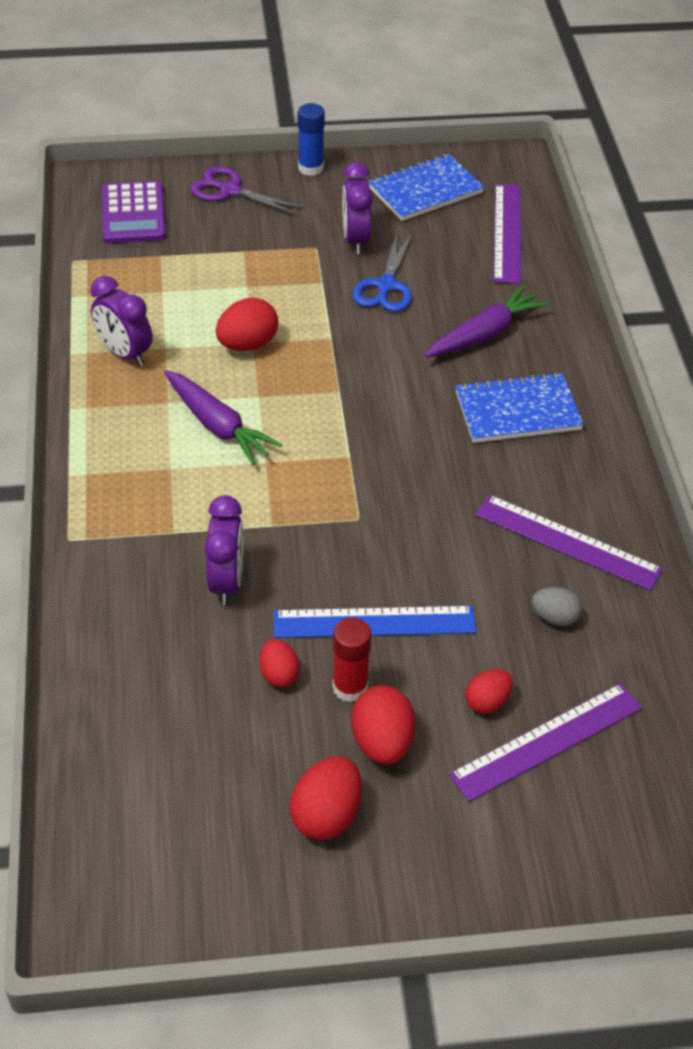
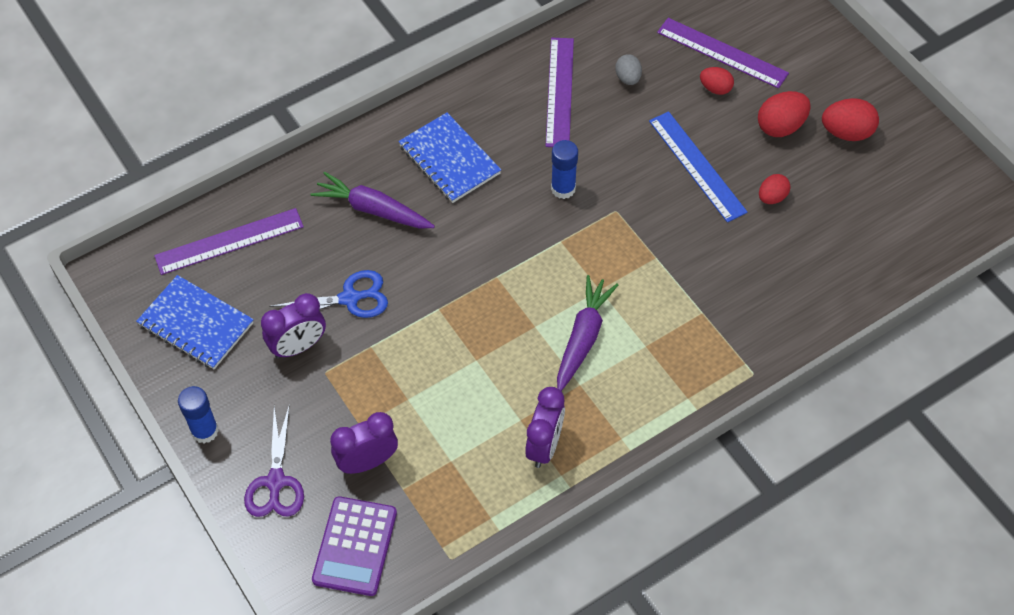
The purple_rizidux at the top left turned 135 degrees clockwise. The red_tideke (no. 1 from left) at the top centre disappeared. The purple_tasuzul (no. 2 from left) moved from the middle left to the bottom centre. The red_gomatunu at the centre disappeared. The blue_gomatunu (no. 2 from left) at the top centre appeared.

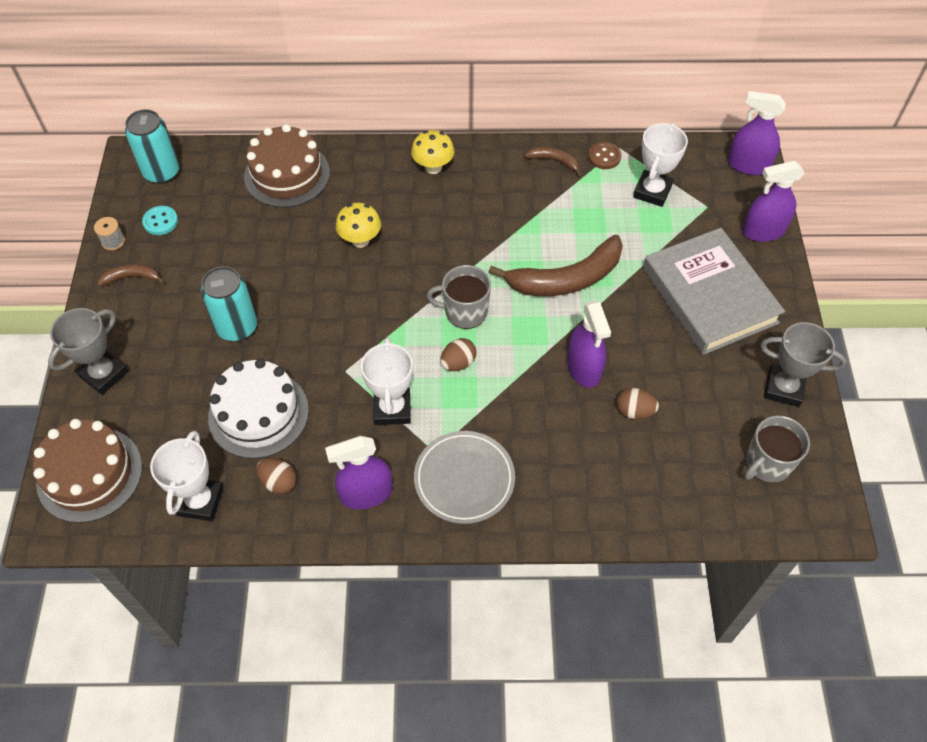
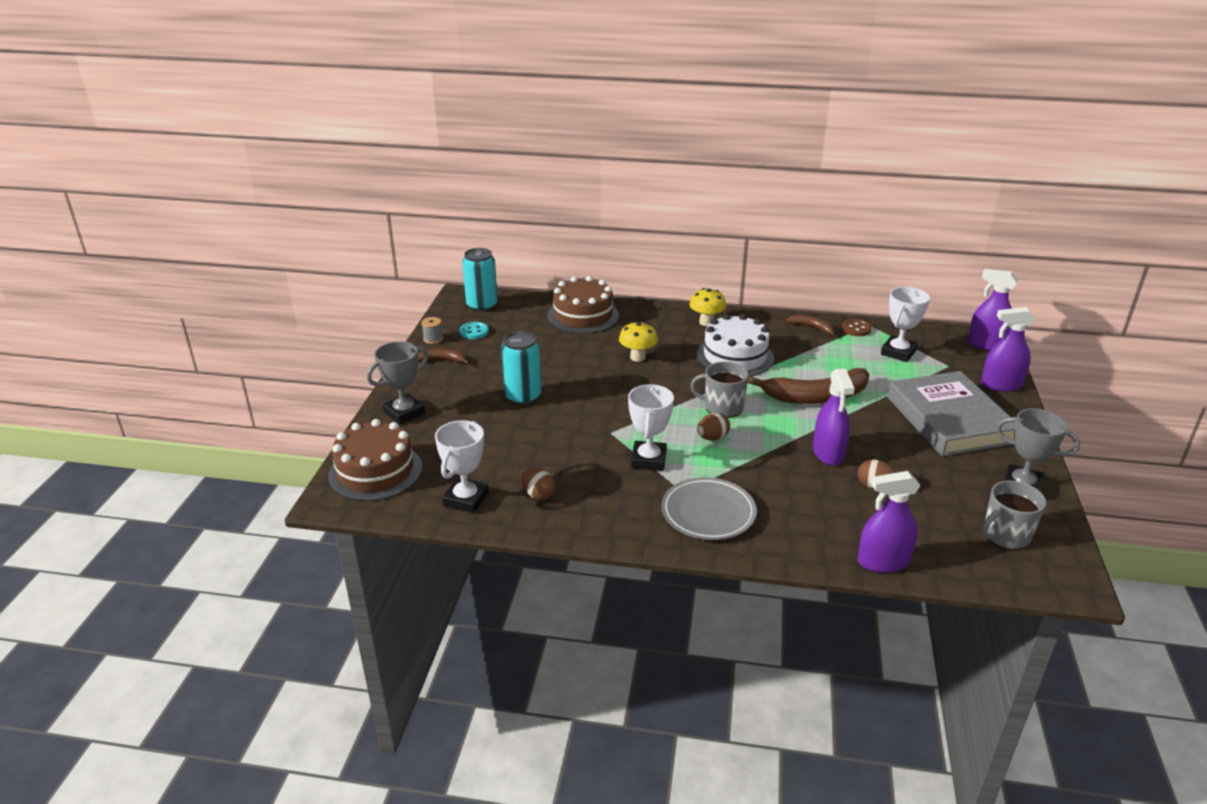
The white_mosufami moved from the middle left to the centre. The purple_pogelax (no. 1 from left in the first image) moved from the centre to the middle right.

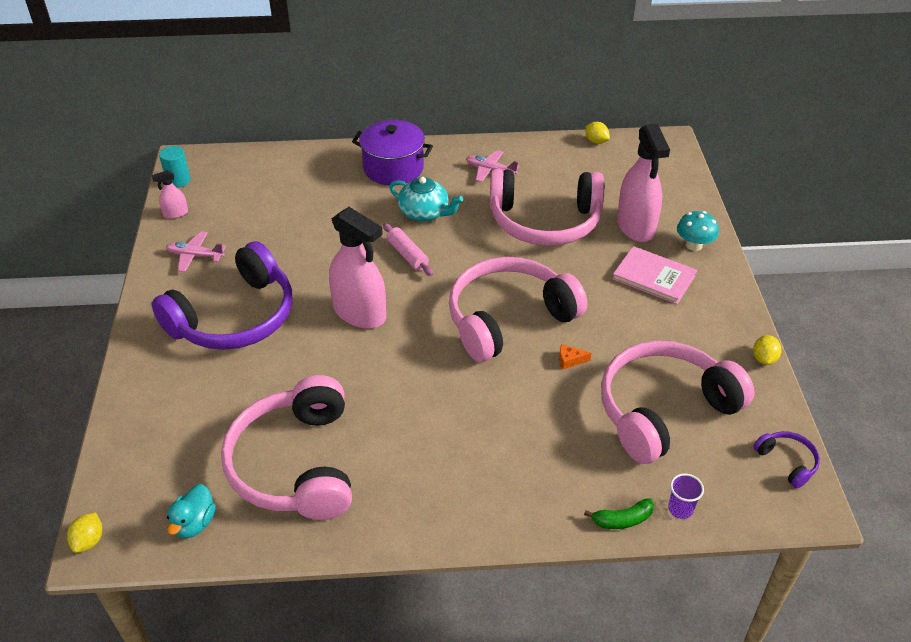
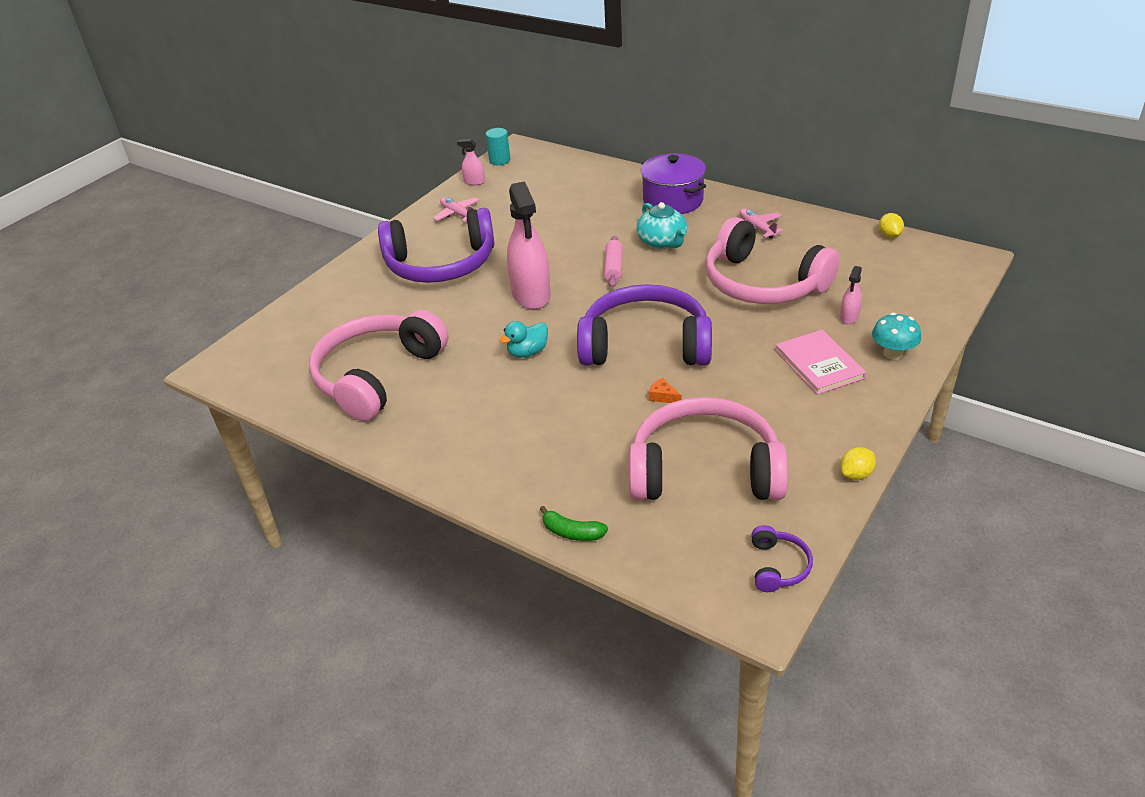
The pink_pogelax (no. 3 from left) at the top right changed to 0.45 times the size. The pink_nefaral (no. 2 from left) at the centre became the purple_nefaral (no. 2 from left) at the centre. The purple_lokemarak at the bottom right disappeared. The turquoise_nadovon moved from the bottom left to the centre. The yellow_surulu (no. 1 from left) at the bottom left disappeared.

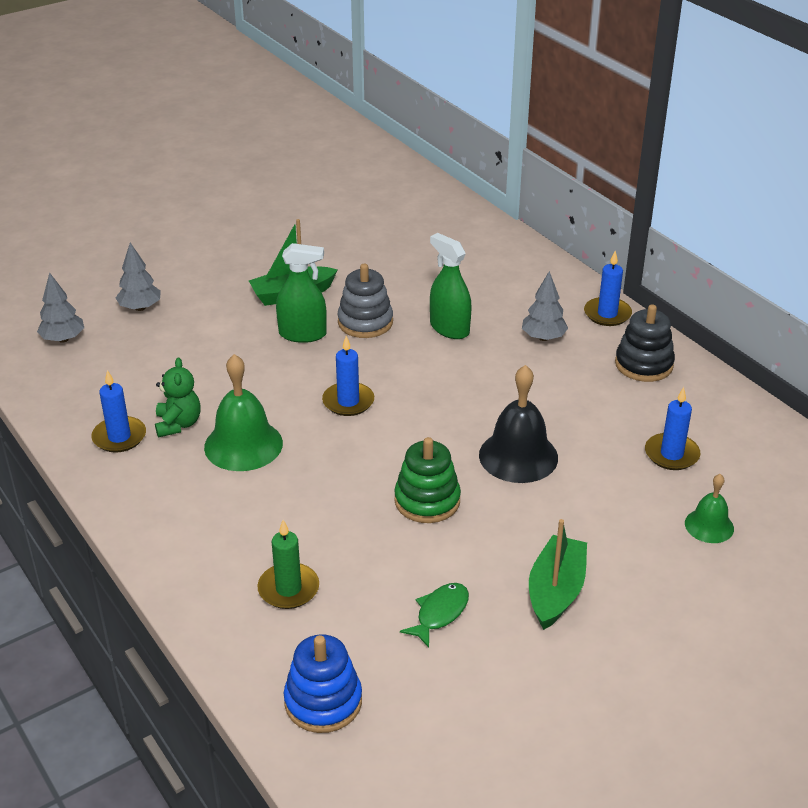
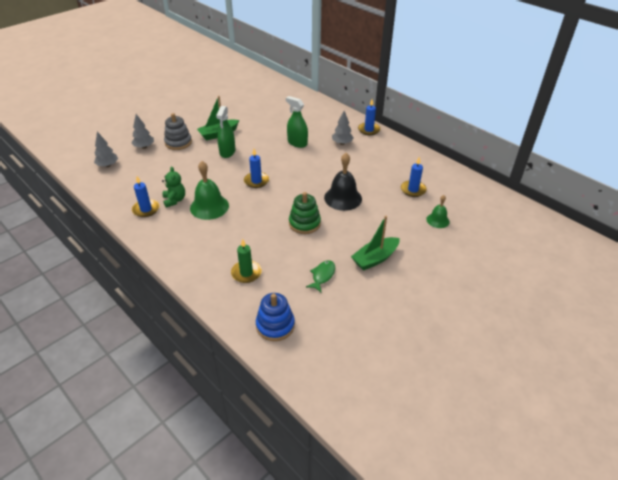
The green_pogelax (no. 1 from left) at the centre turned 105 degrees clockwise. The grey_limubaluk moved from the centre to the top left. The black_limubaluk at the middle right disappeared. The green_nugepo (no. 2 from left) at the bottom right turned 135 degrees counterclockwise.

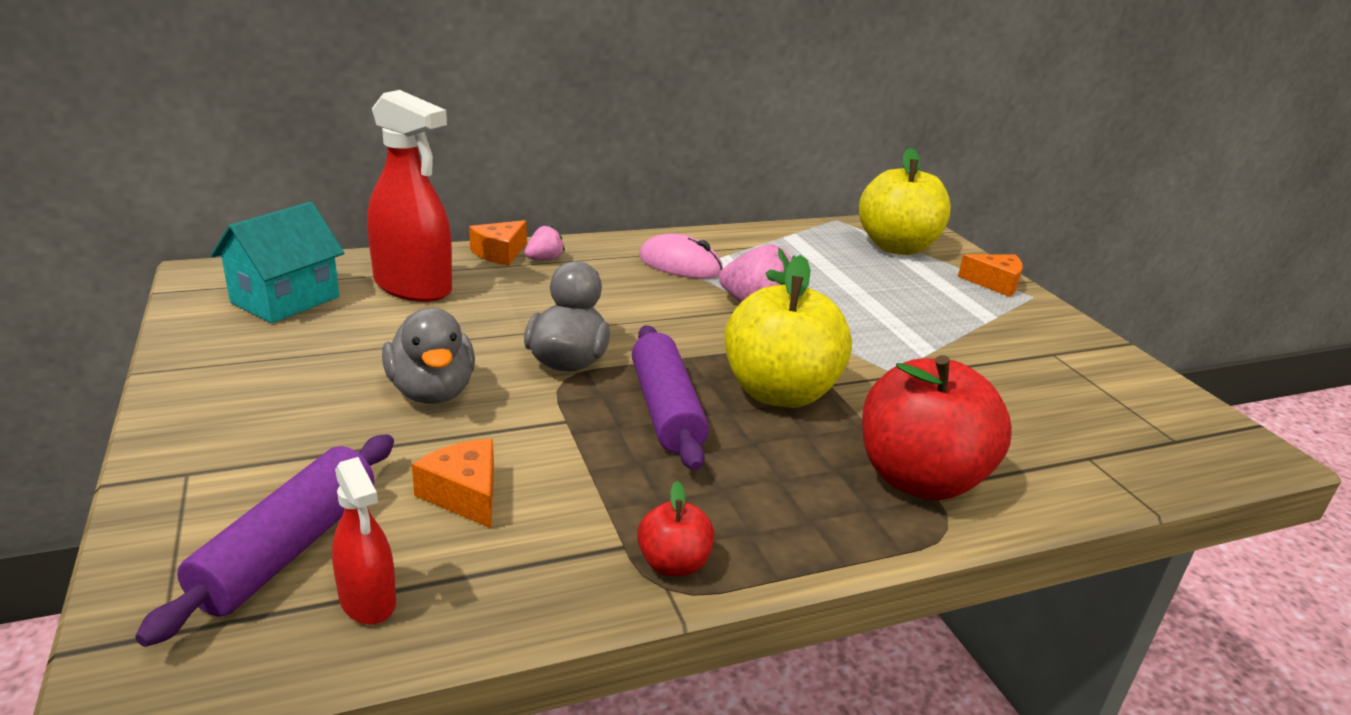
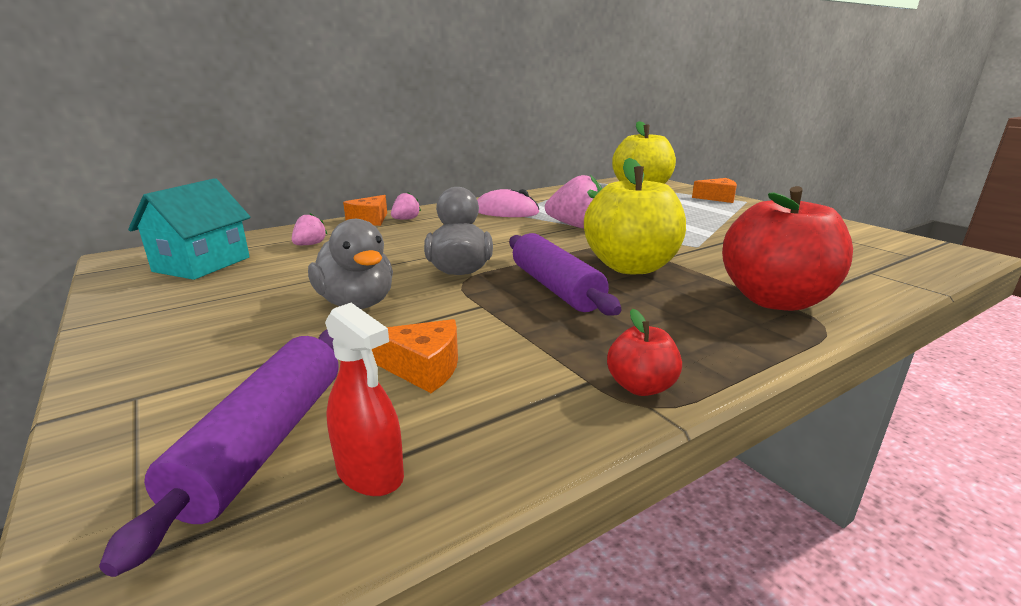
The red_pogelax (no. 2 from left) at the top left was replaced by the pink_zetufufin (no. 1 from left) at the middle left. The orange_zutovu (no. 1 from left in the first image) at the bottom centre turned 150 degrees clockwise.

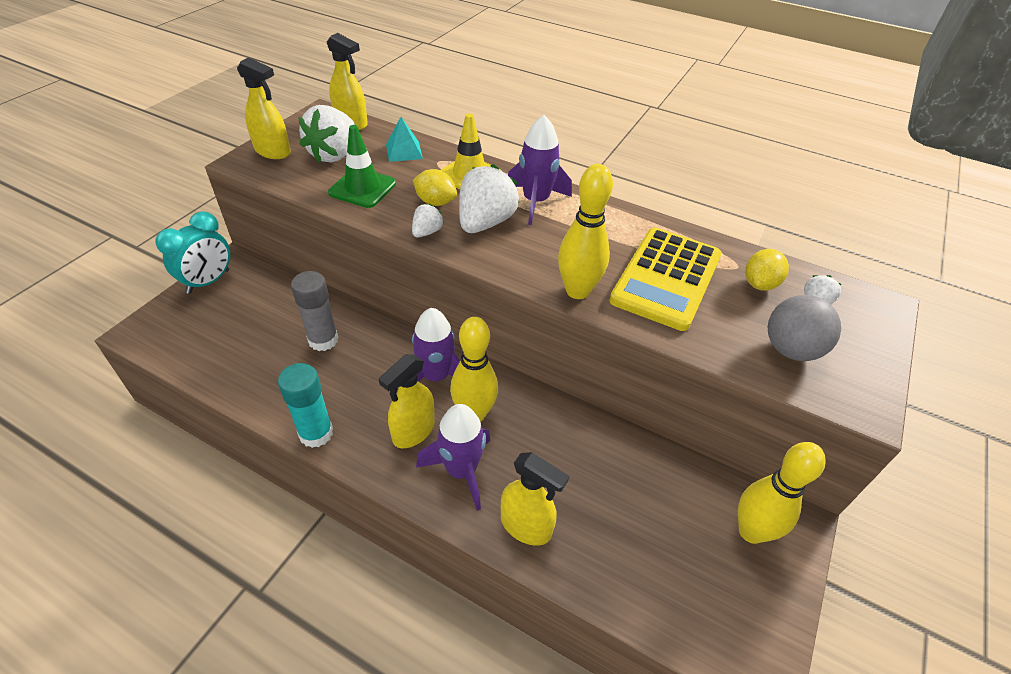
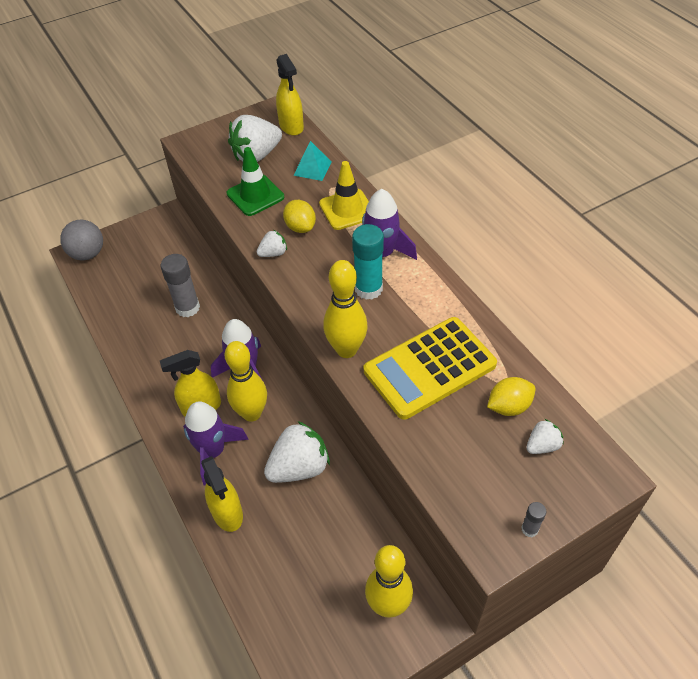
The yellow_pogelax (no. 1 from left) at the top left disappeared. The white_zetufufin (no. 3 from left) moved from the top centre to the centre. The turquoise_tasuzul at the middle left disappeared. The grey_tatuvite moved from the middle right to the middle left. The turquoise_gomatunu moved from the middle left to the centre. The grey_gomatunu (no. 2 from left) at the bottom right appeared.

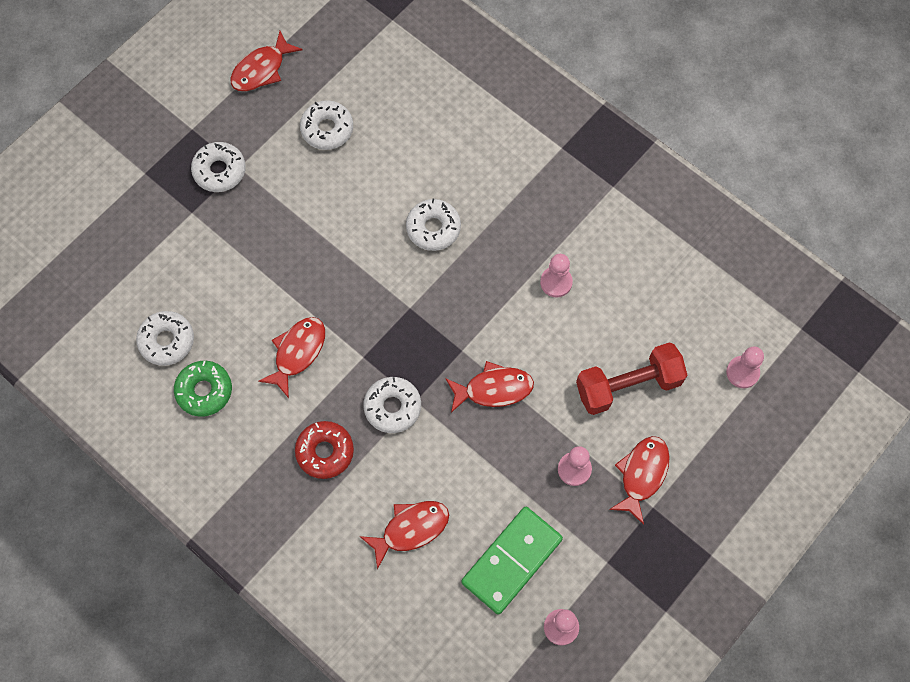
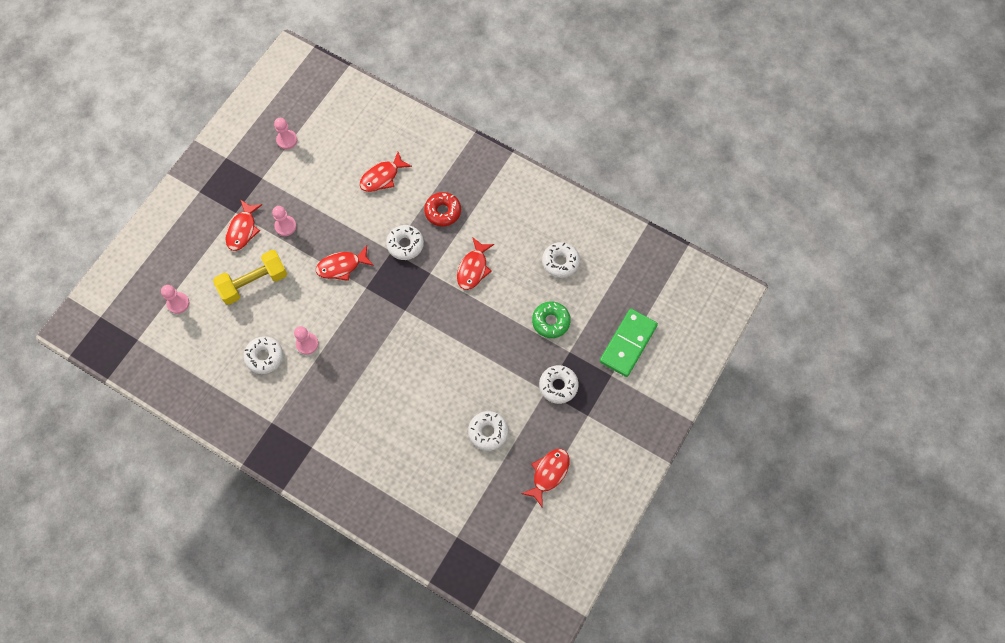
The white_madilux (no. 5 from left in the first image) moved from the top centre to the middle left. The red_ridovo at the middle right became the yellow_ridovo at the middle left. The green_madilux moved from the middle left to the centre. The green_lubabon moved from the bottom centre to the centre.

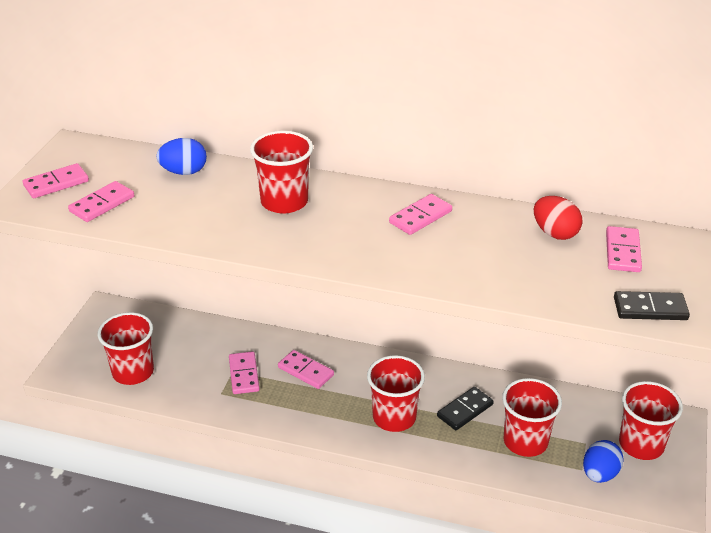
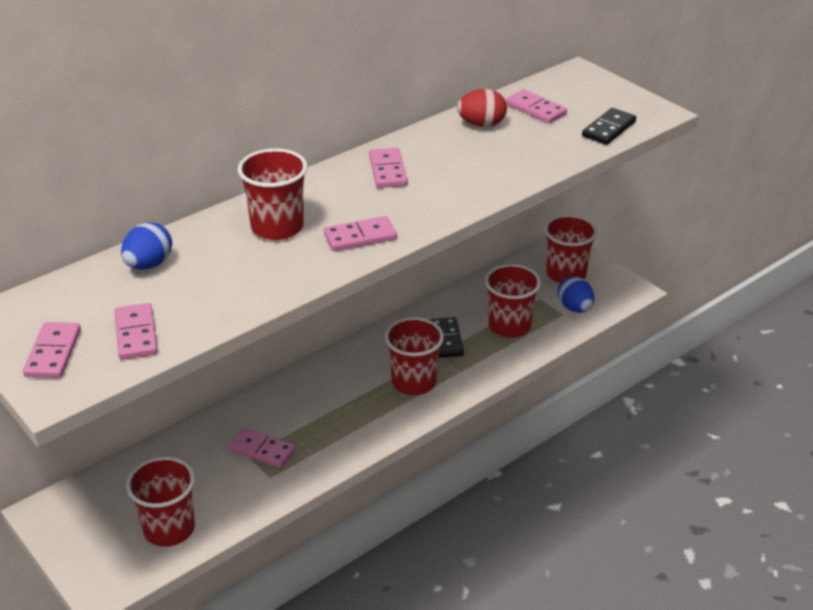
The pink_lubabon (no. 4 from left) moved from the bottom centre to the centre.

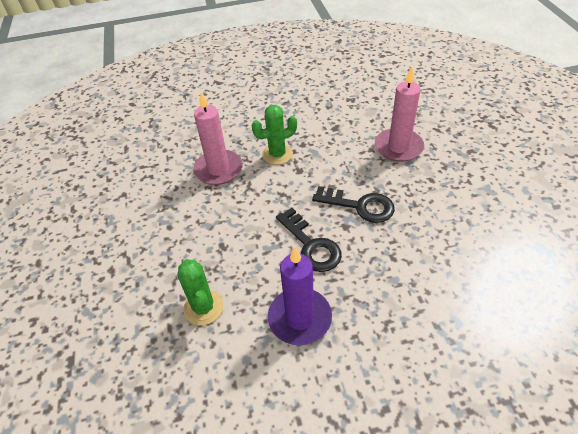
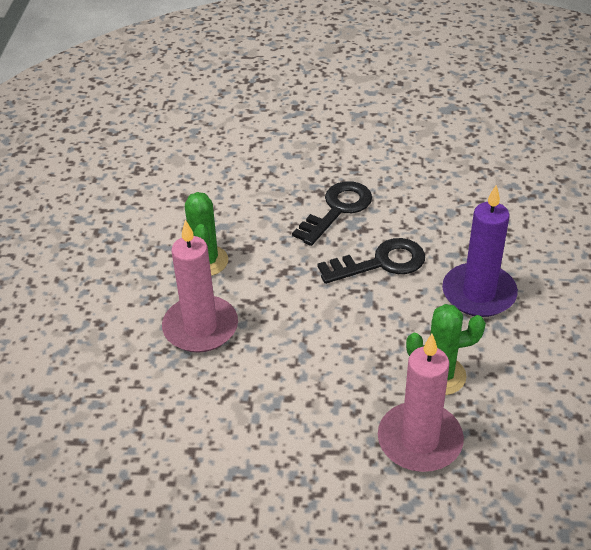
The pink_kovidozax (no. 2 from left) moved from the top right to the bottom right.

